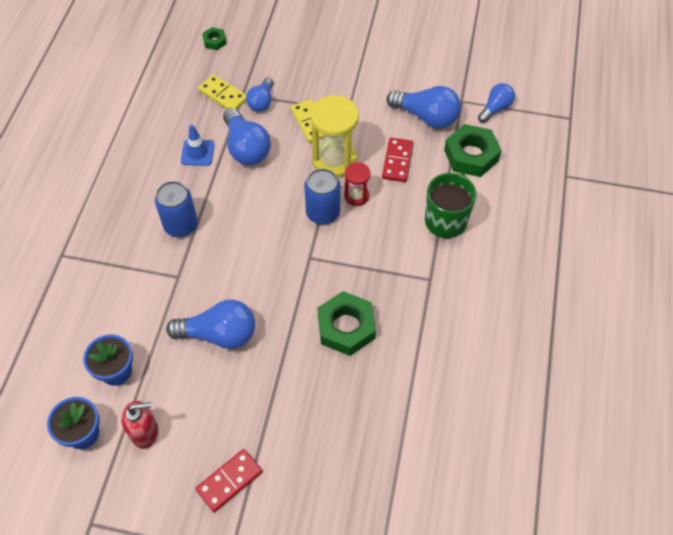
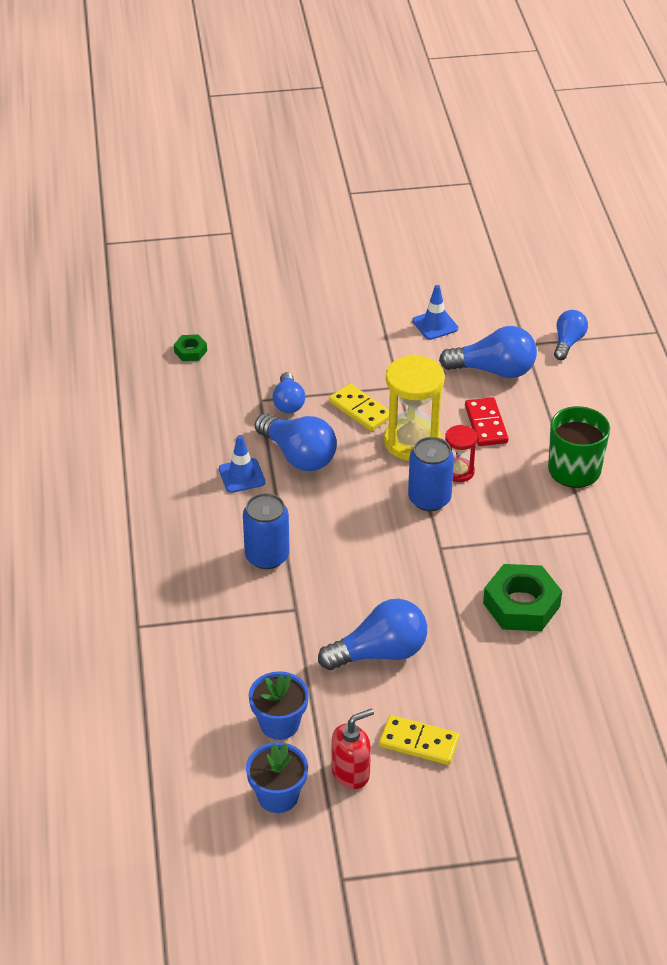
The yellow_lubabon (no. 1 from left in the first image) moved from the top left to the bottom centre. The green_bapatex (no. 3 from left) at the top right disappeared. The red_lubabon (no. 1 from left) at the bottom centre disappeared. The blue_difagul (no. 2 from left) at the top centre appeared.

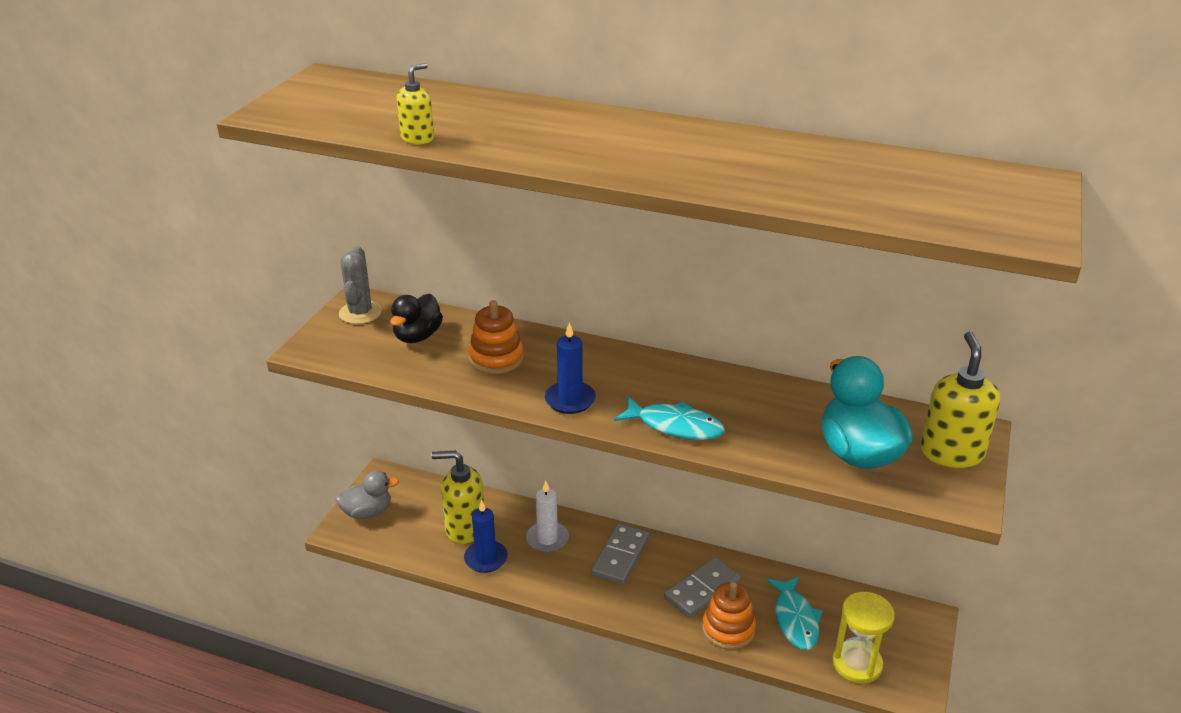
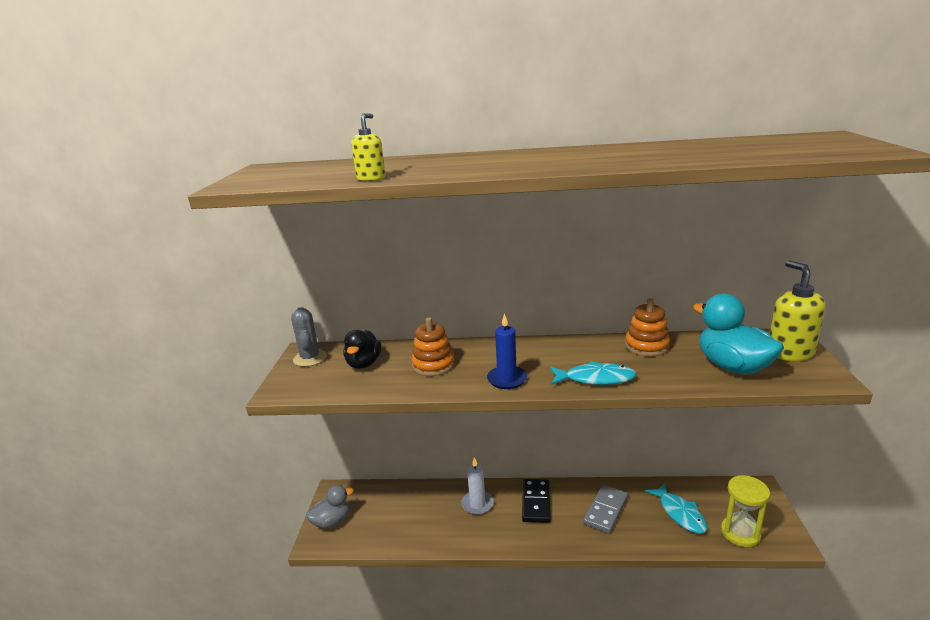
The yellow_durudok (no. 2 from left) at the bottom centre disappeared. The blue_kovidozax (no. 1 from left) at the bottom centre disappeared. The grey_lubabon (no. 1 from left) at the bottom centre became the black_lubabon at the bottom centre. The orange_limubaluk (no. 2 from left) moved from the bottom centre to the middle right.

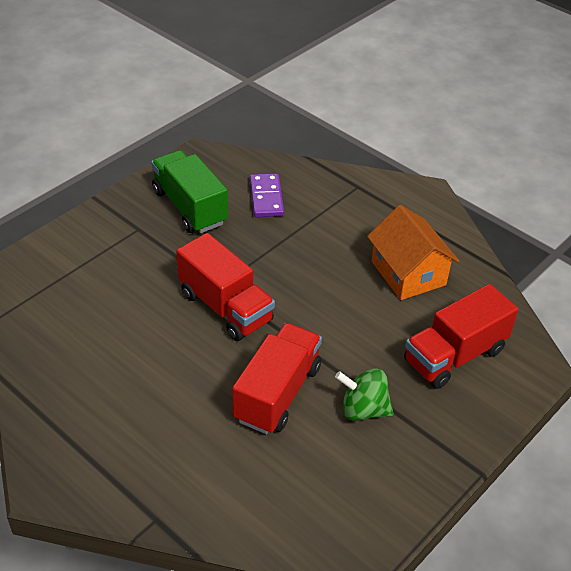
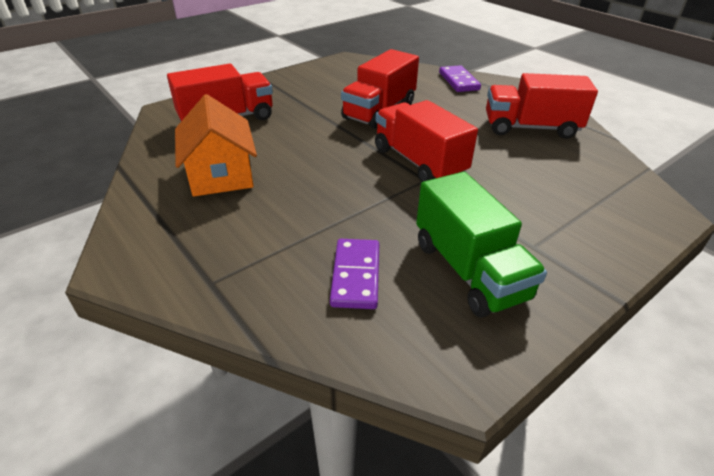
The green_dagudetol at the bottom centre disappeared. The purple_lubabon (no. 2 from left) at the top centre appeared. The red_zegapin (no. 4 from left) at the top right appeared.

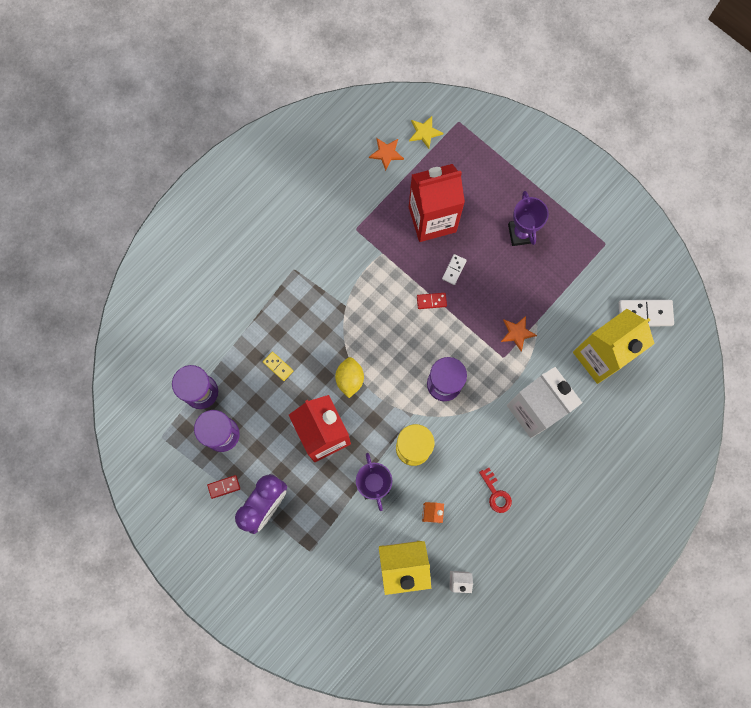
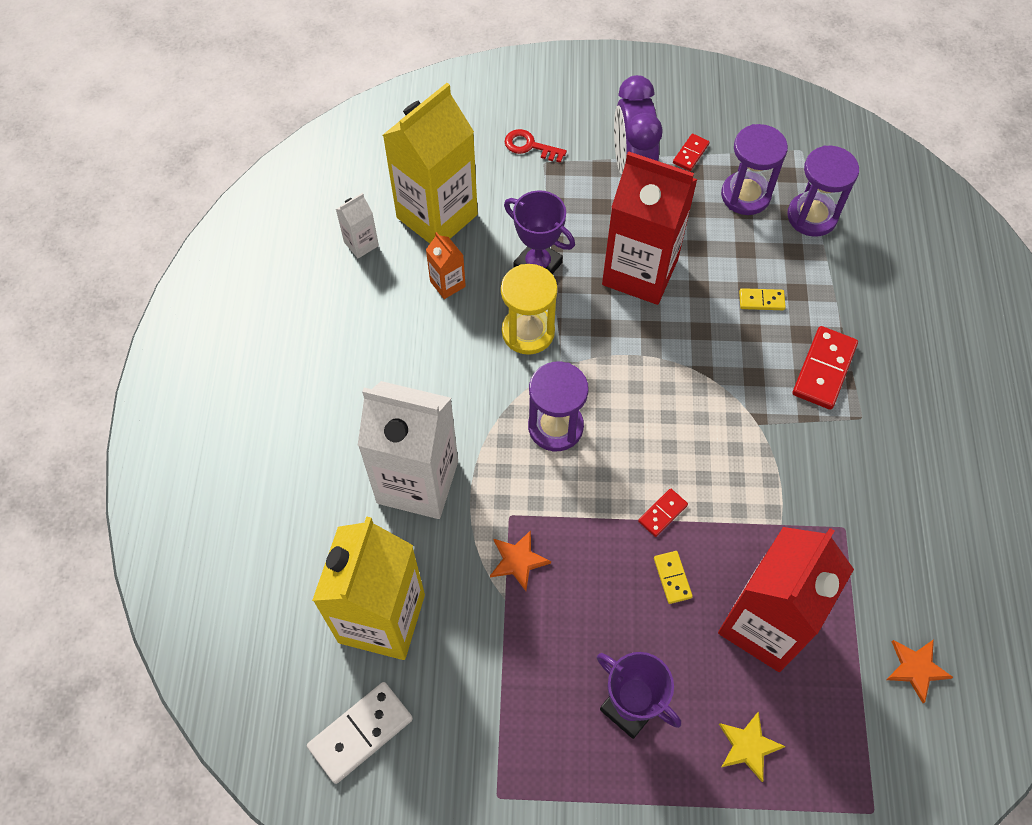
The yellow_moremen moved from the top centre to the bottom right. The white_lubabon (no. 1 from left) at the centre became the yellow_lubabon (no. 1 from left) at the bottom centre. The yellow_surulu at the centre disappeared. The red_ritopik moved from the bottom centre to the top centre. The red_lubabon (no. 3 from left) at the middle right appeared.

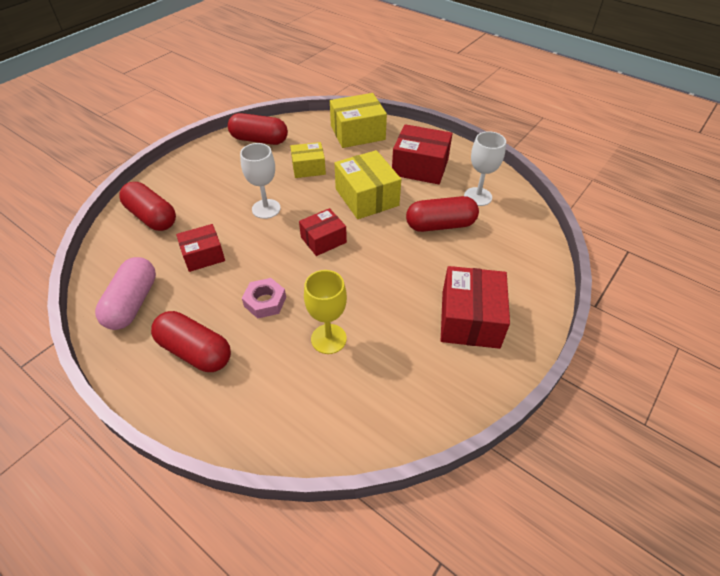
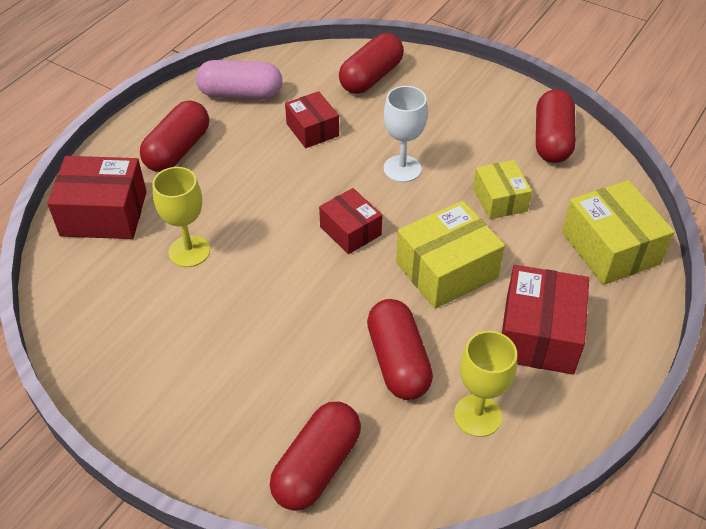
The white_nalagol (no. 2 from left) at the top right became the yellow_nalagol (no. 2 from left) at the bottom right. The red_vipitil (no. 4 from left in the first image) moved from the centre to the middle left. The pink_bapatex at the centre disappeared. The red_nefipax (no. 2 from left) at the bottom centre appeared.

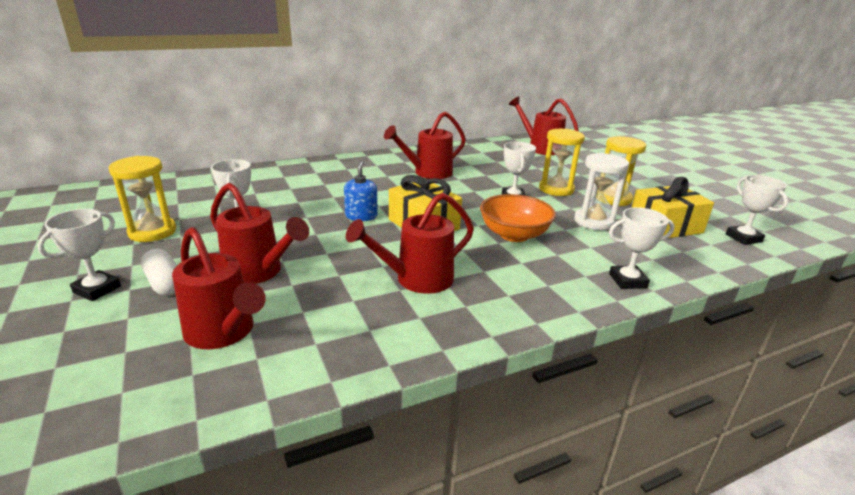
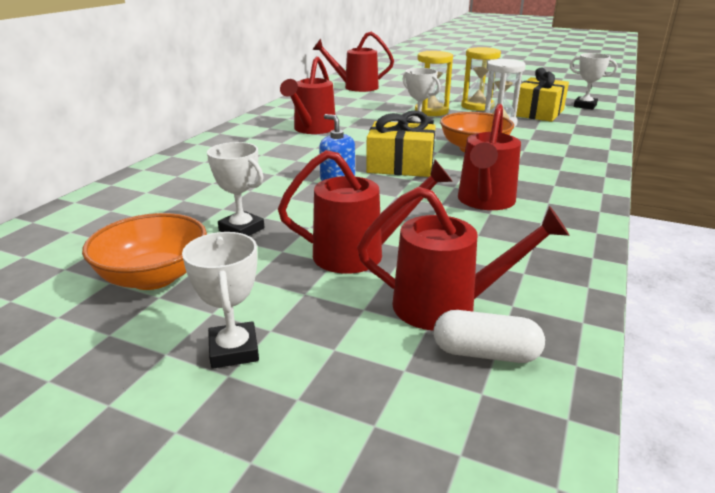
The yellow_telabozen (no. 1 from left) at the middle left was replaced by the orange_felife (no. 1 from left) at the middle left. The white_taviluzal (no. 4 from left) at the middle right disappeared. The white_nefipax moved from the middle left to the bottom right.

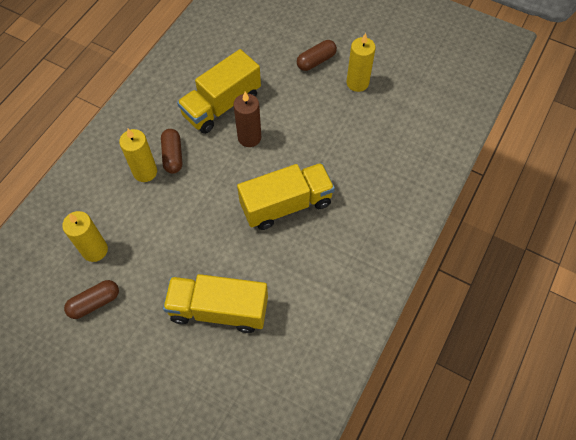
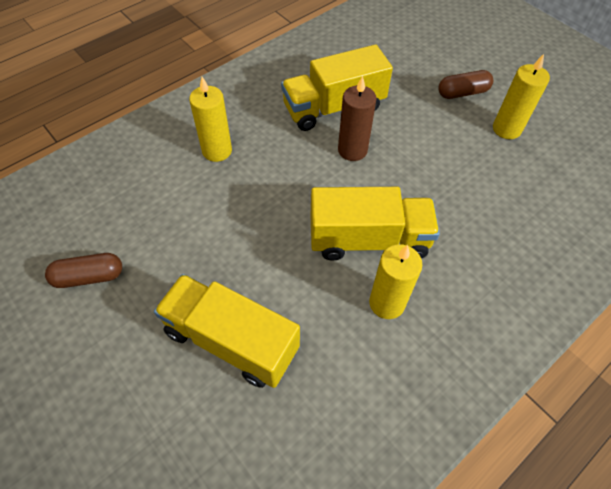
The brown_nefipax (no. 2 from left) at the middle left disappeared. The yellow_kovidozax (no. 1 from left in the first image) moved from the middle left to the centre.

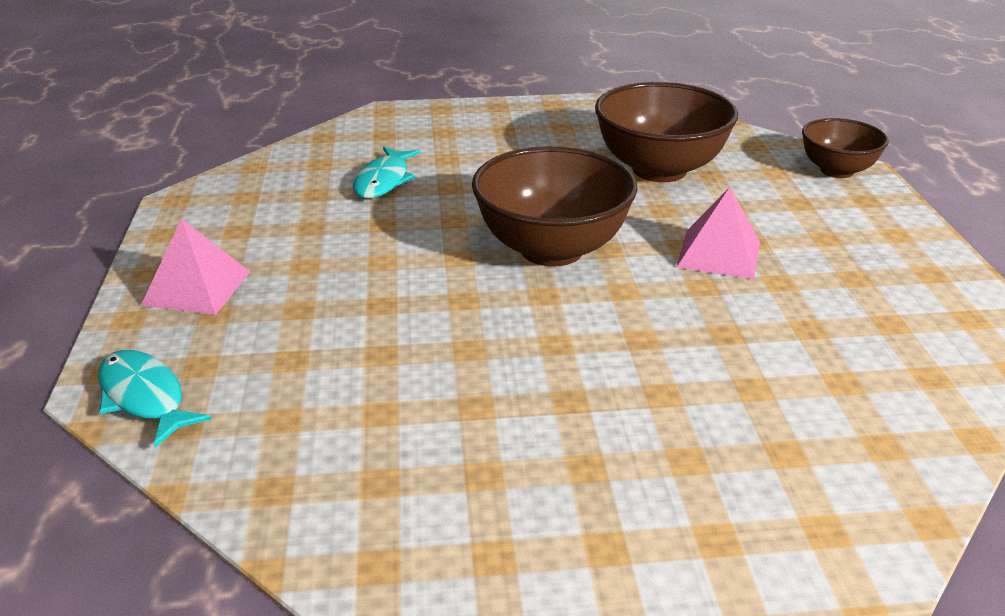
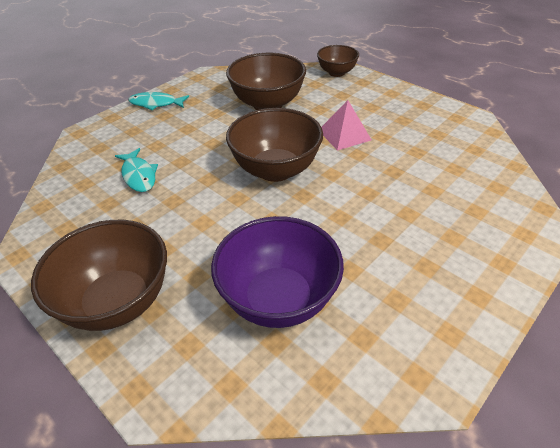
The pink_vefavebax (no. 1 from left) at the middle left was replaced by the brown_felife (no. 1 from left) at the middle left. The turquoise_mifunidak (no. 1 from left in the first image) moved from the middle left to the top left. The purple_felife at the centre appeared.

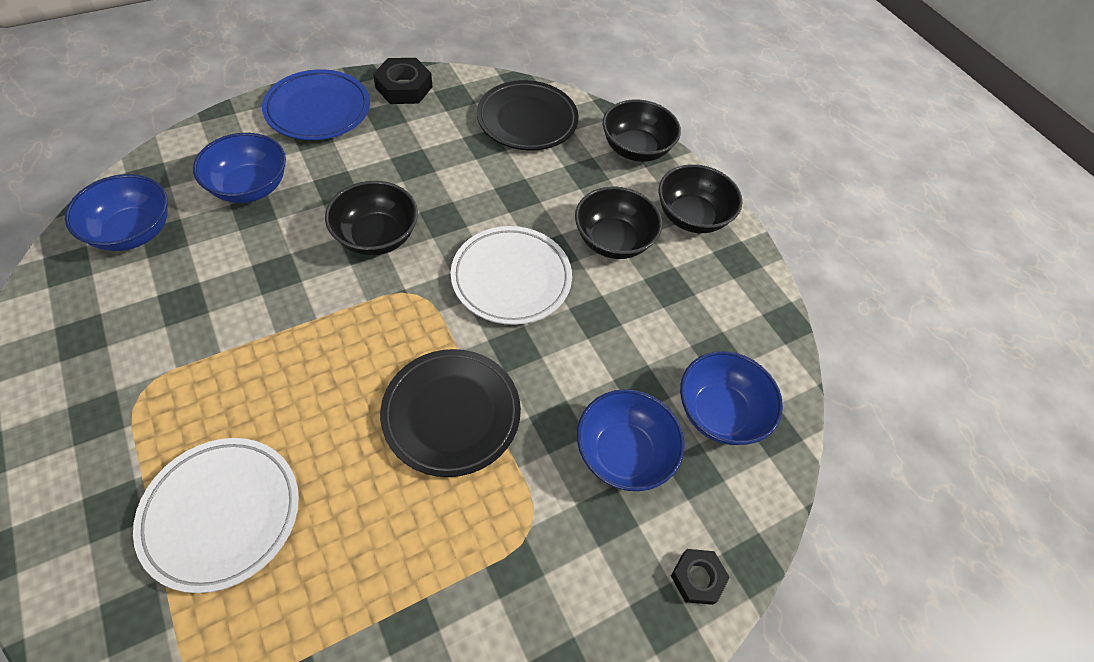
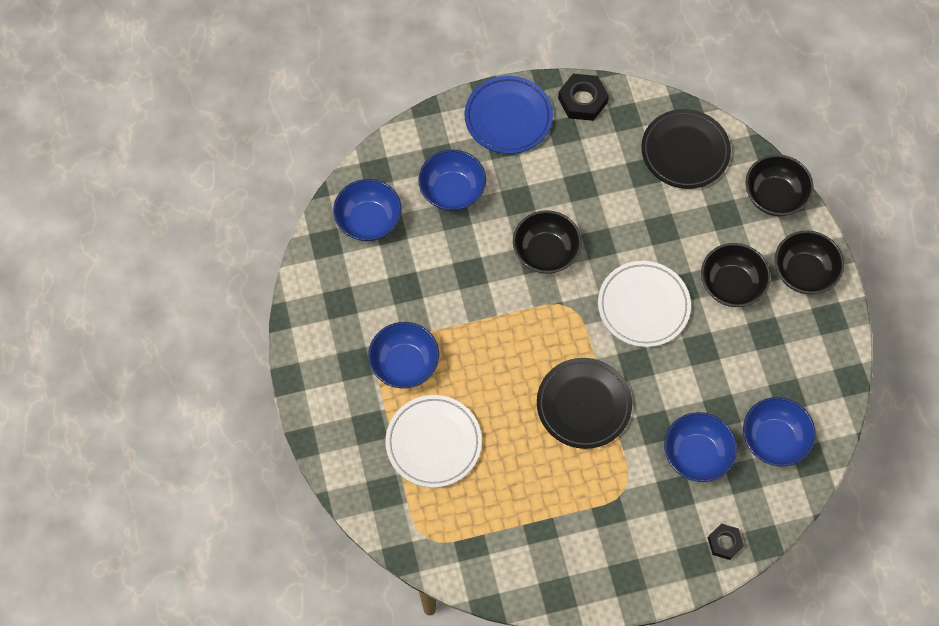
The blue_felife (no. 2 from left) at the centre appeared.

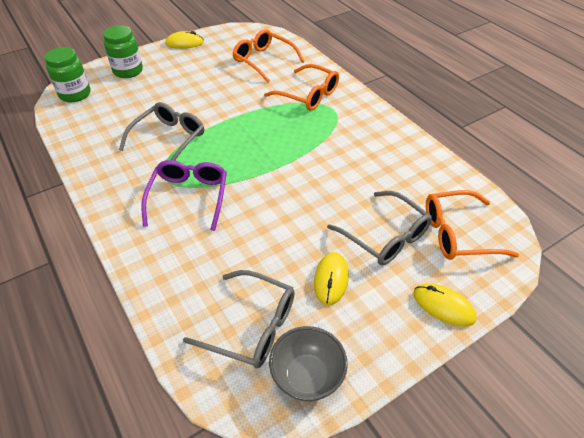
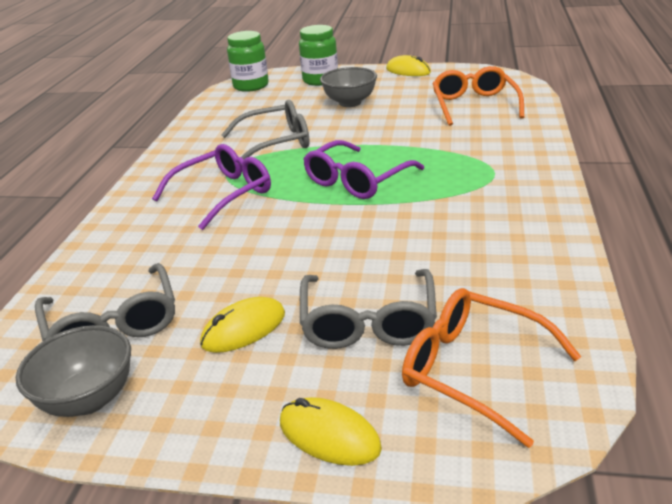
The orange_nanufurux (no. 2 from left) at the top centre disappeared. The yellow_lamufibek (no. 3 from left in the first image) at the bottom right turned 45 degrees counterclockwise. The grey_felife (no. 2 from left) at the top centre appeared. The purple_nanufurux (no. 2 from left) at the centre appeared.

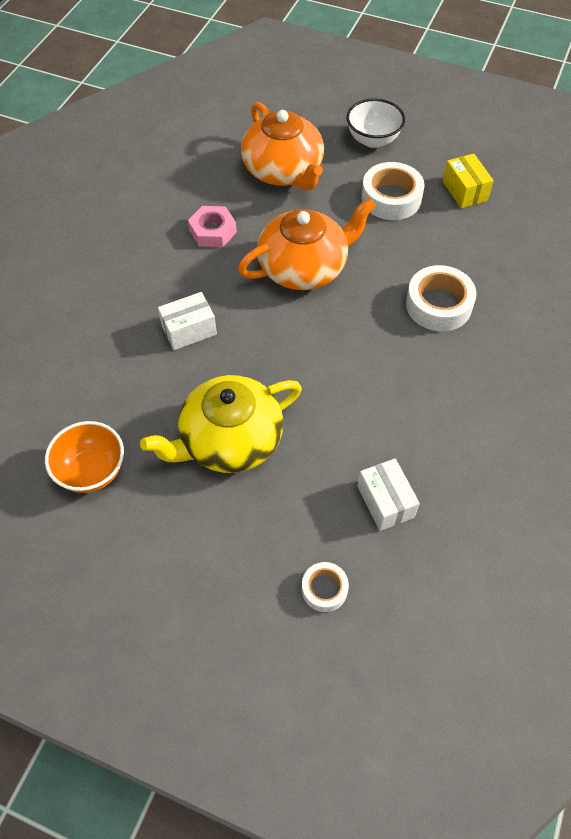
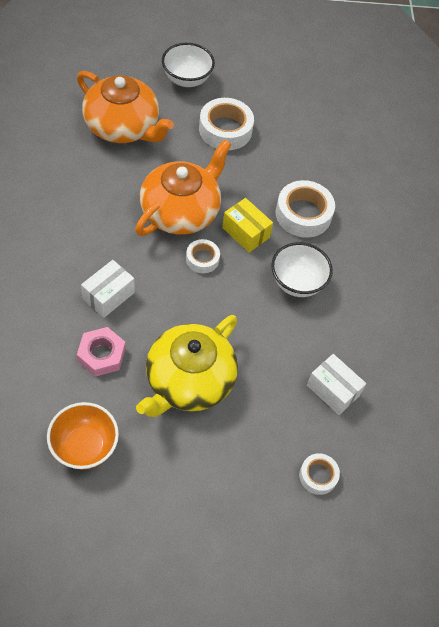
The yellow_vipitil moved from the top right to the centre. The pink_bapatex moved from the top centre to the middle left. The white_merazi (no. 1 from left) at the centre appeared. The white_felife (no. 2 from left) at the middle right appeared.

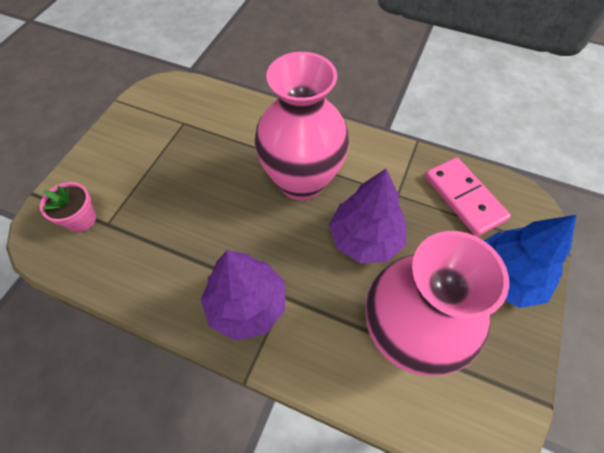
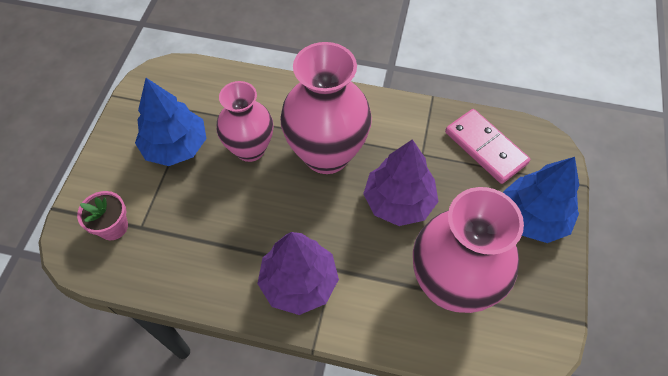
The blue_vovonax (no. 1 from left) at the top left appeared. The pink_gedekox (no. 1 from left) at the top centre appeared.

